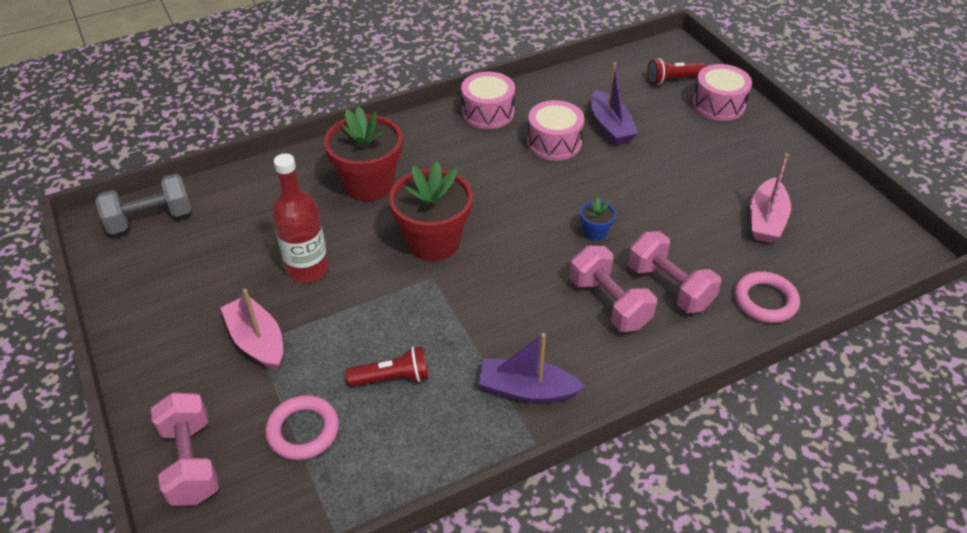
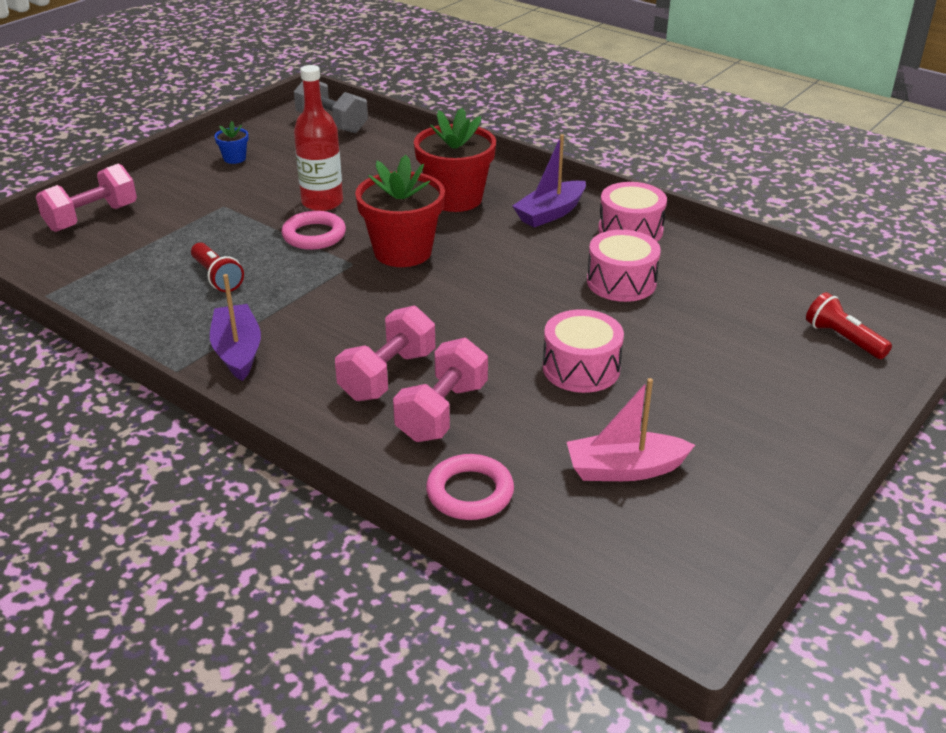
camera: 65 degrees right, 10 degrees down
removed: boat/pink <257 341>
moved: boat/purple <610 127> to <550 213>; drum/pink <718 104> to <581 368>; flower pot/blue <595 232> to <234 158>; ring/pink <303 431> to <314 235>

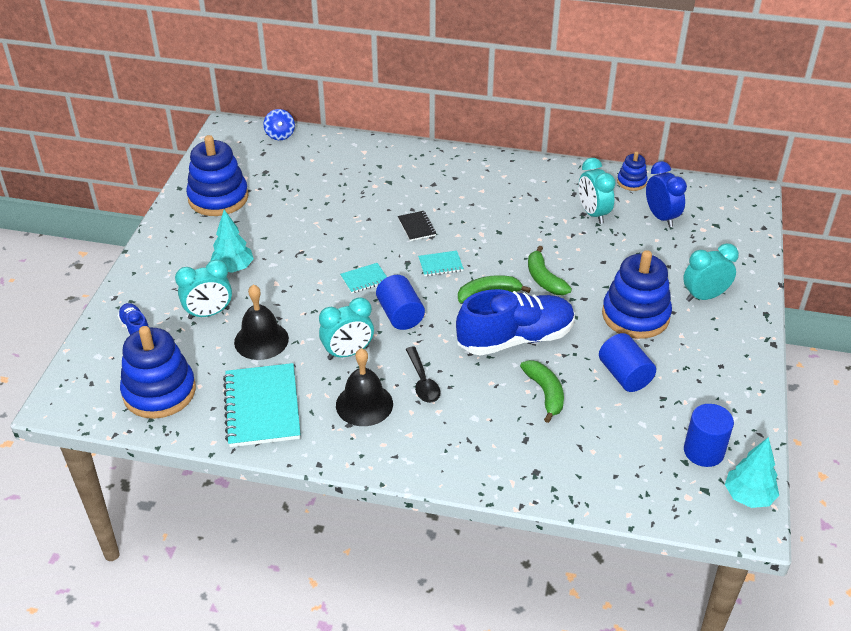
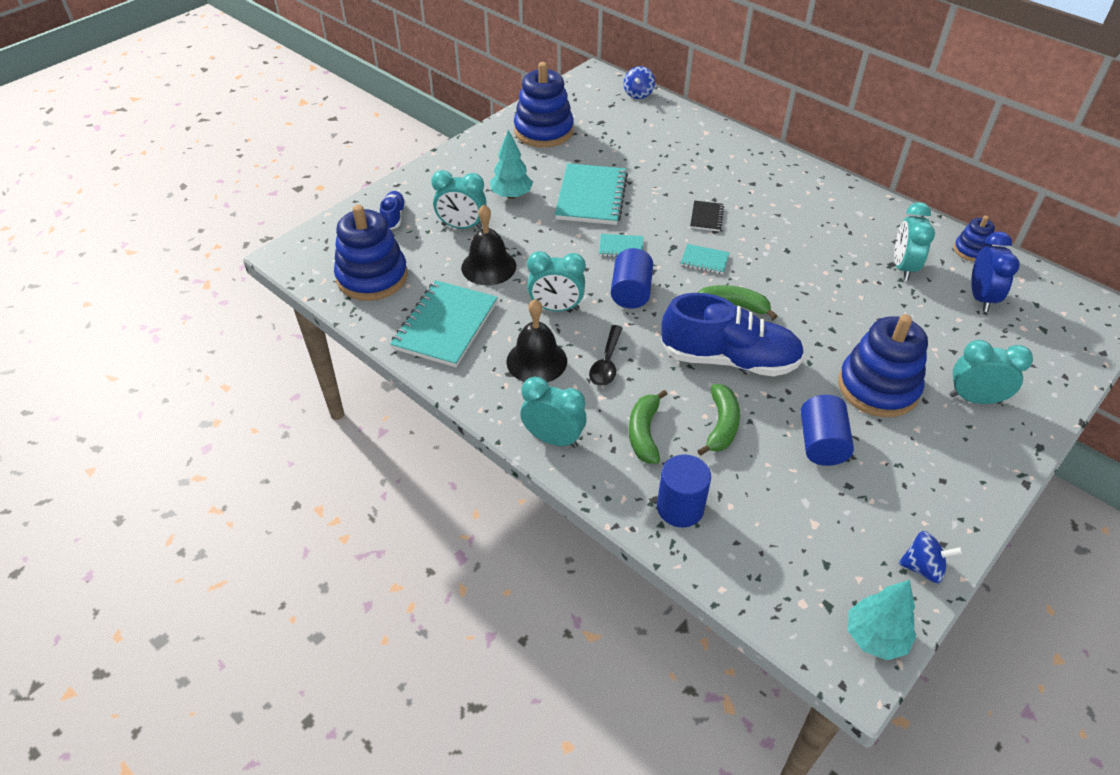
camera: 30 degrees right, 5 degrees up
added: notebook/turquoise <591 197>; clock/turquoise <553 439>; spinning top/blue <923 567>
moved: banana/green <544 279> to <644 433>; cylinder/blue <703 451> to <680 508>

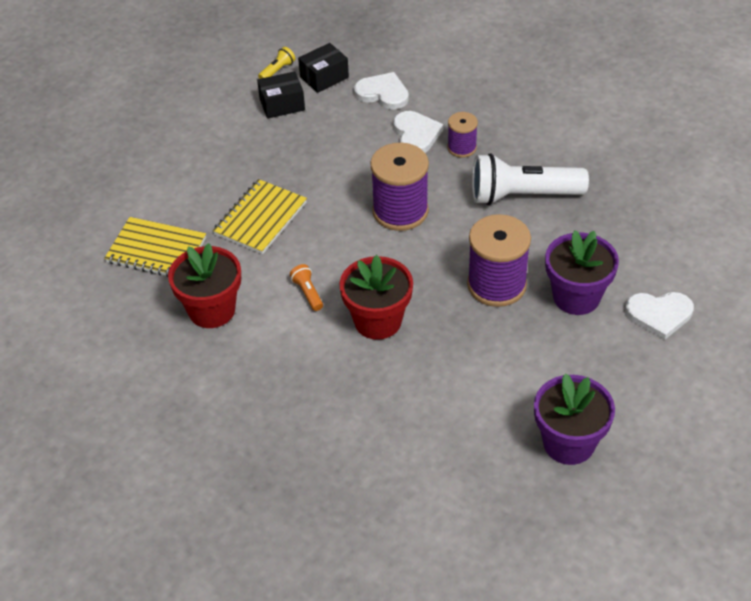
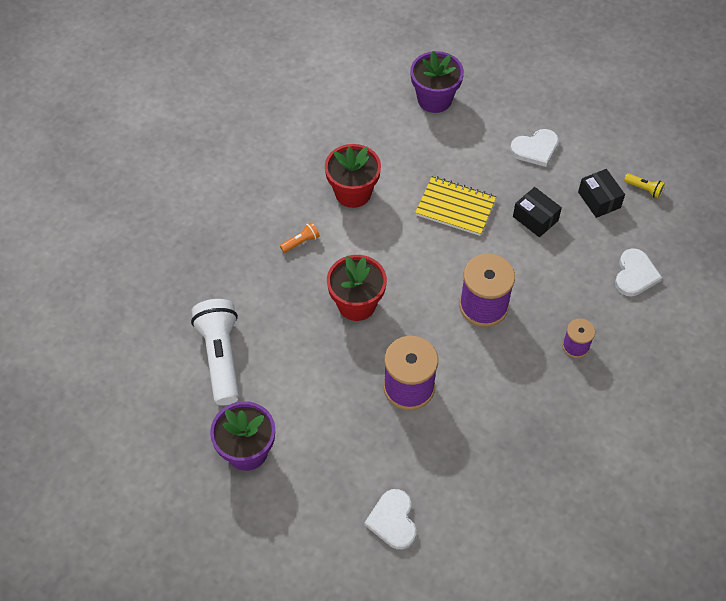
camera: 80 degrees right, 10 degrees up
removed: notebook/yellow <156 250>
moved: box/black <324 77> to <535 218>; heart/white <416 134> to <535 149>; flashlight/white <522 195> to <220 357>; flower pot/purple <576 297> to <434 99>; flashlight/orange <308 293> to <301 242>

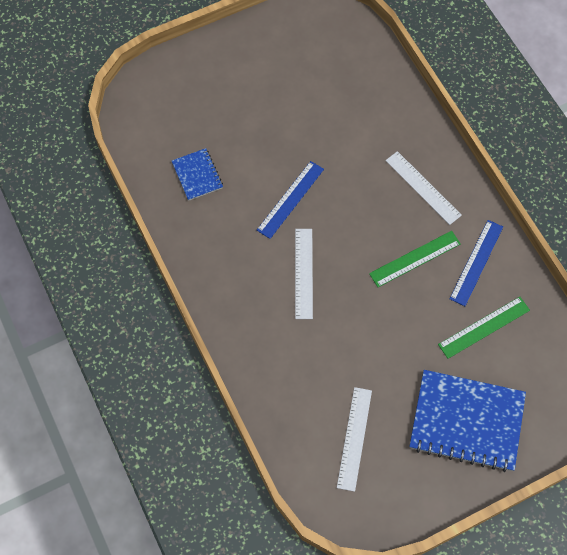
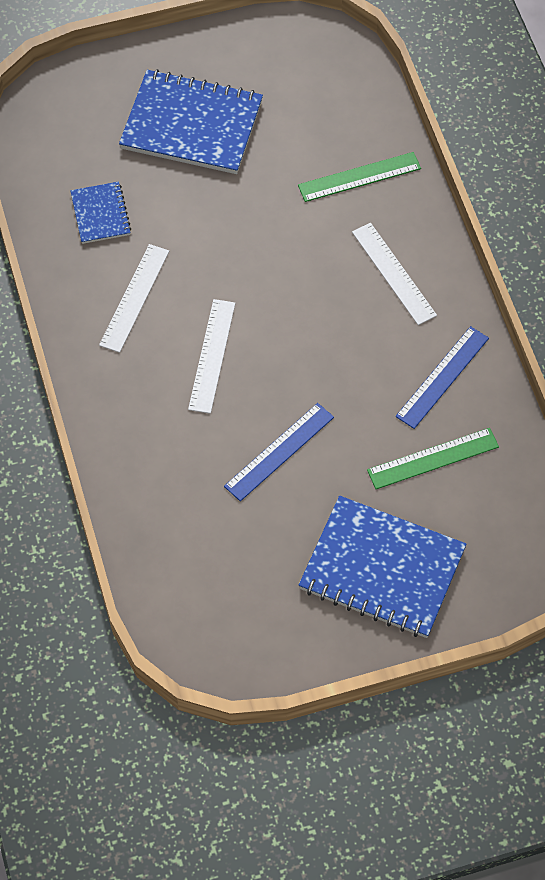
camera: 10 degrees right, 5 degrees down
added: notebook/blue <192 125>
moved: ruler/blue <290 199> to <279 451>; ruler/green <415 259> to <359 177>; ruler/white <354 438> to <134 297>

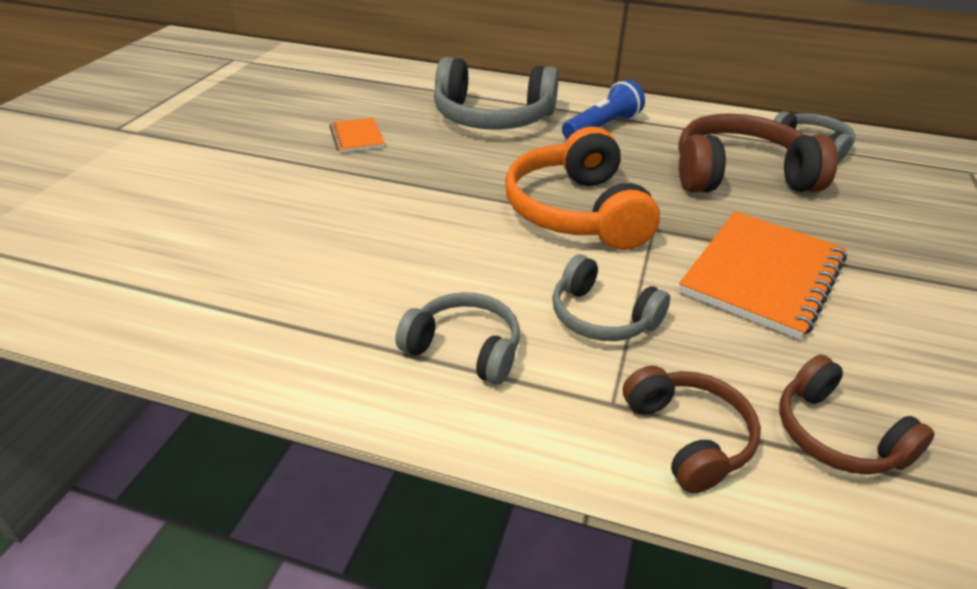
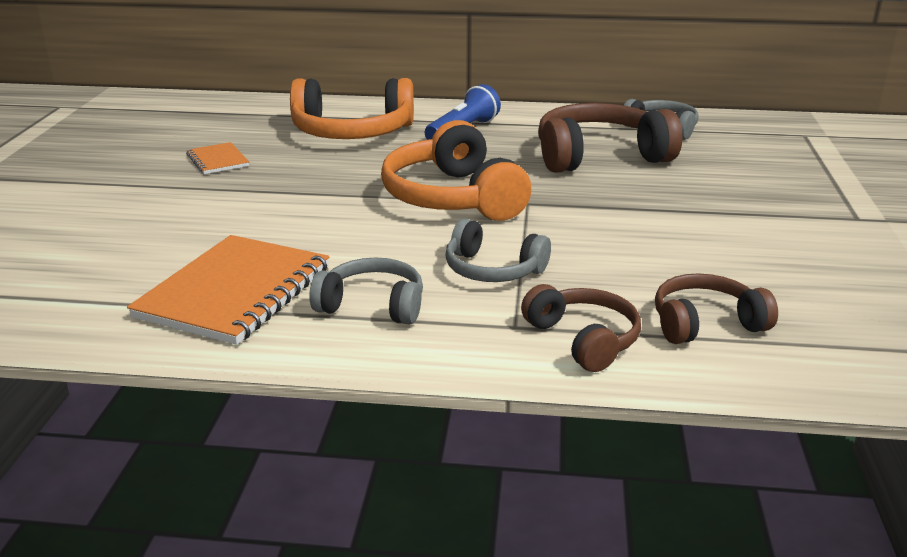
camera: 10 degrees left, 10 degrees down
moved: notebook/orange <762 275> to <234 292>
recoloured: headphones/grey <492 118> to headphones/orange <352 133>
turned: headphones/brown <836 435> = <705 323> 120 degrees clockwise

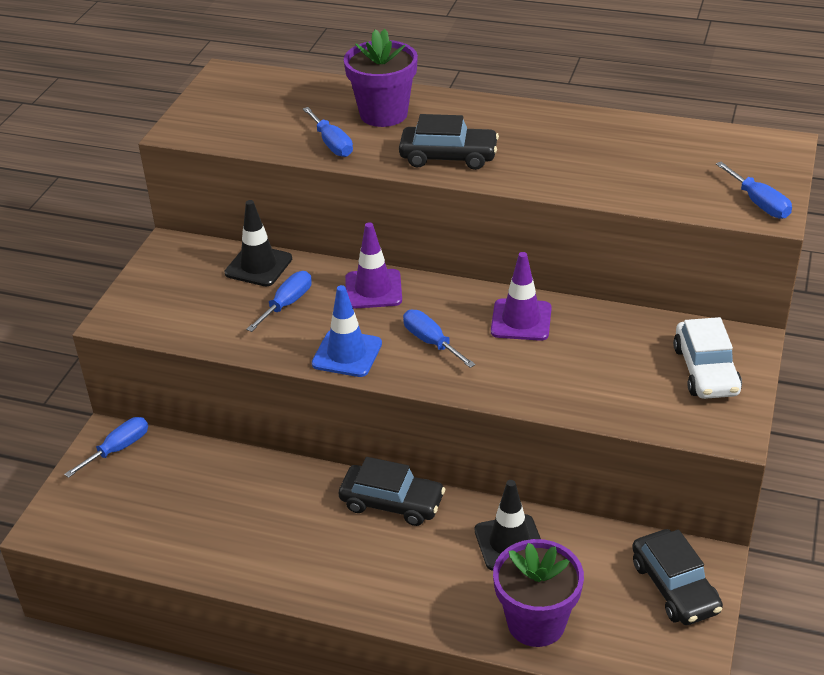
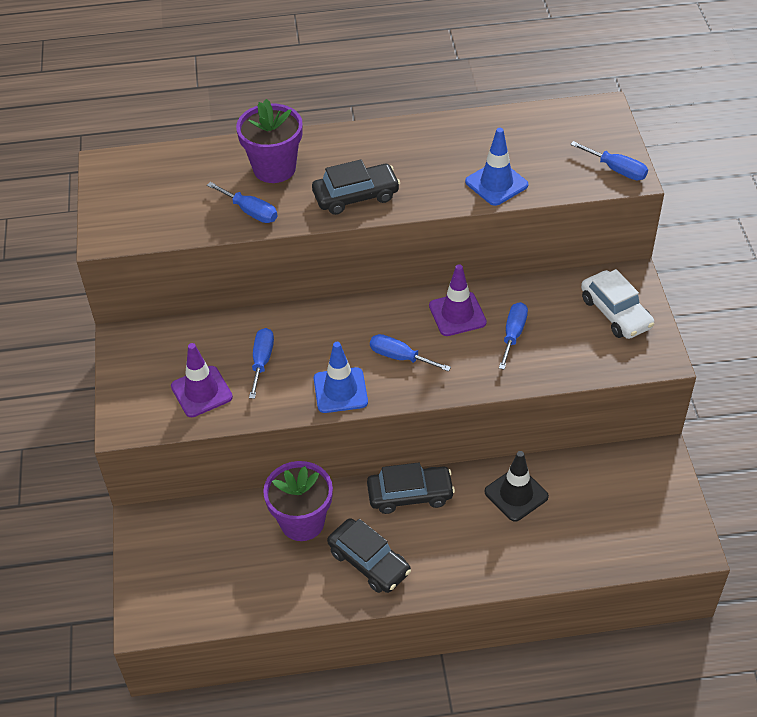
camera: 25 degrees left, 10 degrees up
removed: traffic cone/black <258 266>
added: traffic cone/blue <496 183>
moved: traffic cone/purple <373 289> to <201 392>; screwdriver/blue <118 449> to <513 334>; car/black <675 587> to <369 562>; flower pot/purple <536 623> to <302 522>

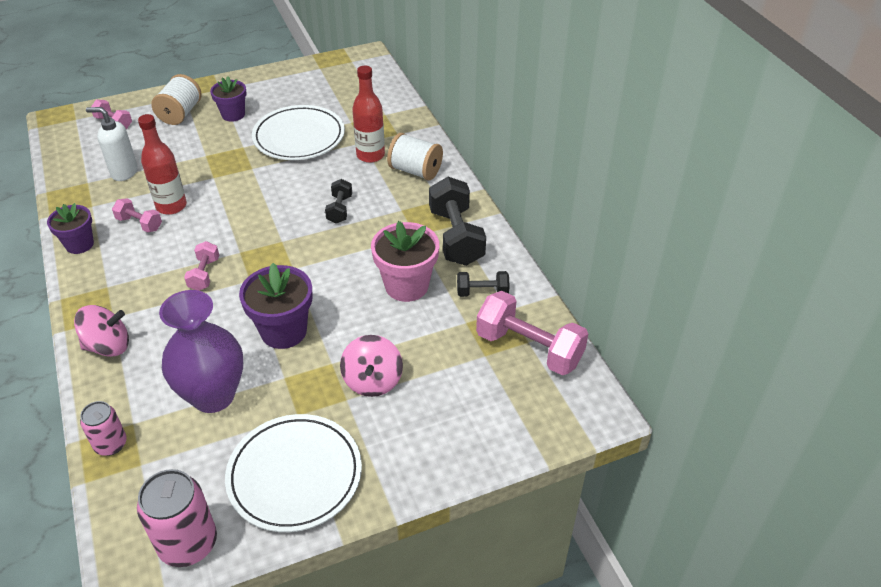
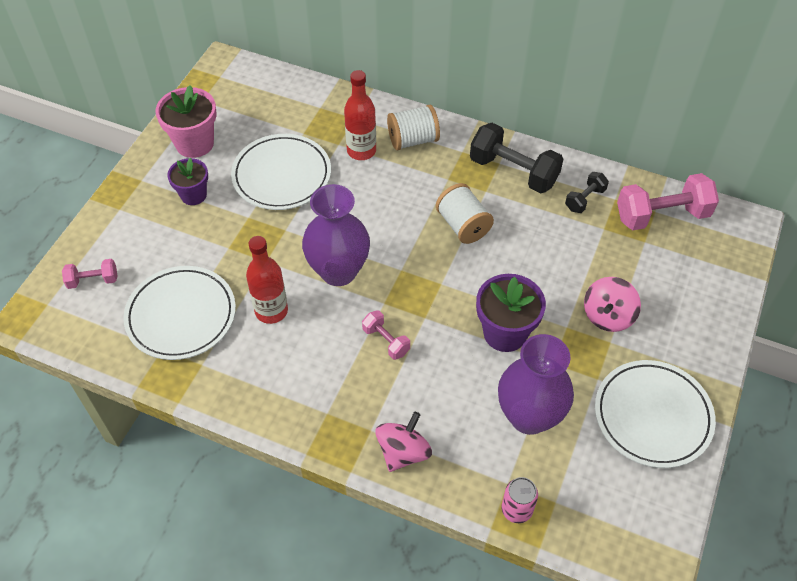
camera: 45 degrees left, 10 degrees up
removed: dumbbell/black <339 209>; dumbbell/pink <139 224>; flower pot/purple <79 244>; can/pink <188 544>
added: vase/purple <338 271>
moved: spool/white <180 113> to <463 225>; flower pot/pink <406 286> to <194 143>
replaced: soap dispenser/white <124 172> to plate/white <181 315>
turned: spinning top/pink <372 381> = <608 316> 75 degrees clockwise

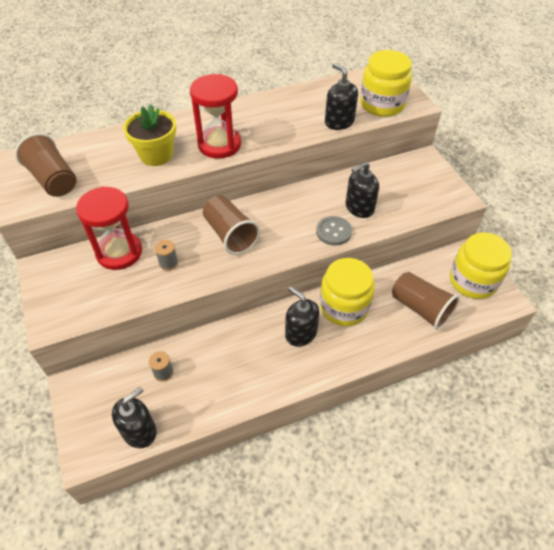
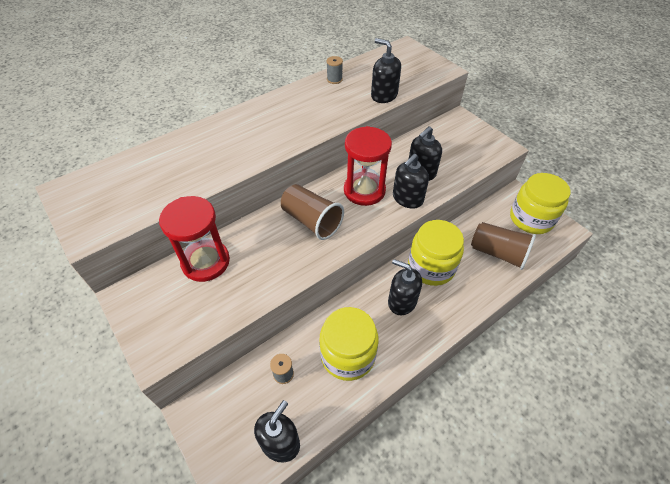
camera: 15 degrees left, 0 degrees up
removed: flower pot/yellow <156 155>; cup/brown <53 179>
moved: jar/yellow <382 104> to <348 355>; hourglass/red <219 145> to <364 190>; spool/grey <168 263> to <334 79>
replaced: button/grey <333 232> to soap dispenser/black <407 199>

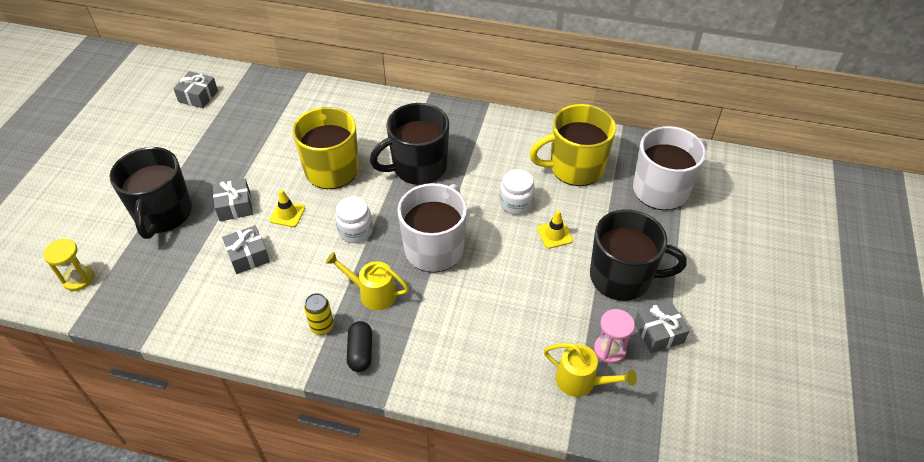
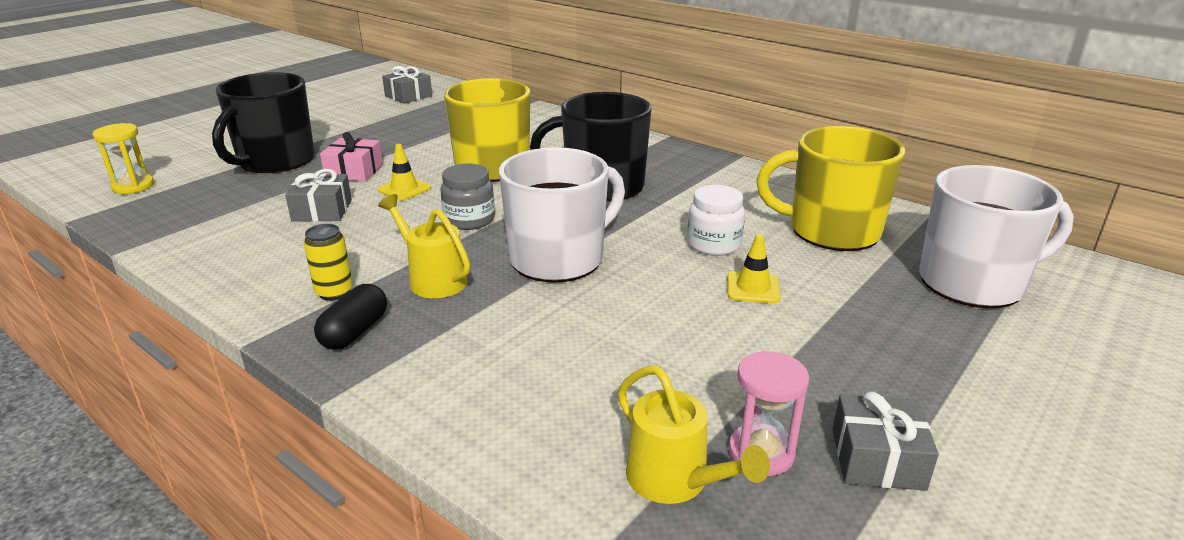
camera: 25 degrees right, 20 degrees down
removed: mug/black <622 277>
recoloured: gift/grey <235 206> to gift/pink <354 171>; jar/white <355 231> to jar/grey <469 220>

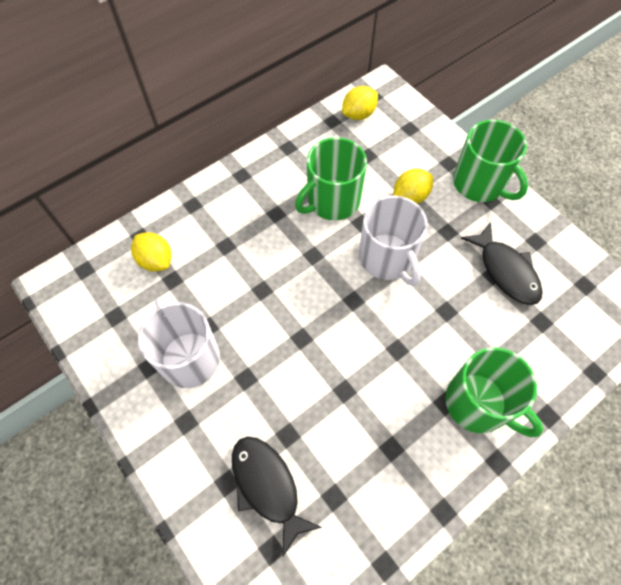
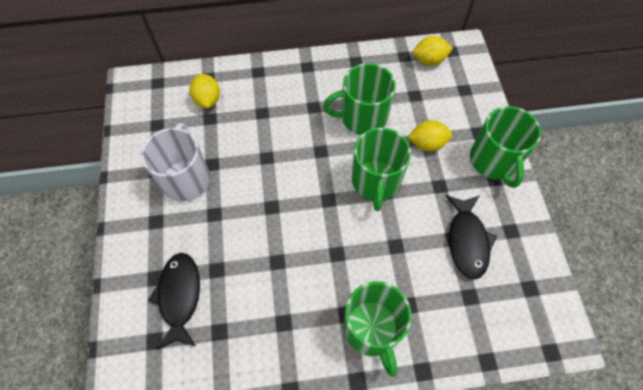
camera: 30 degrees right, 0 degrees up
recoloured: mug/white <387 258> to mug/green <376 182>

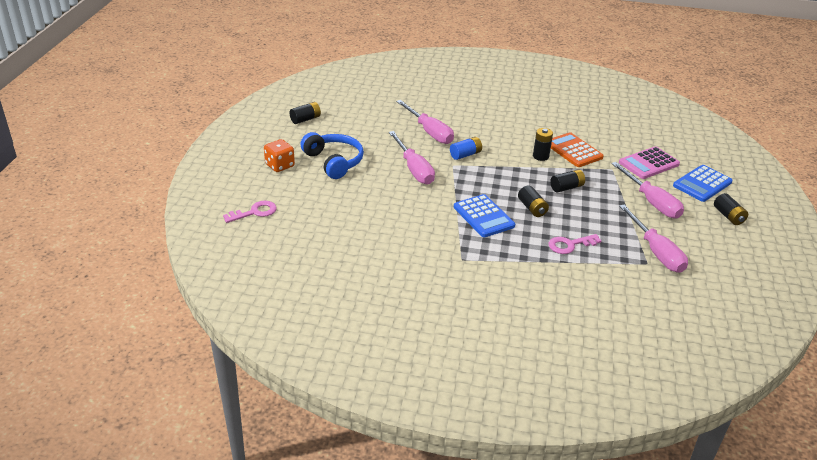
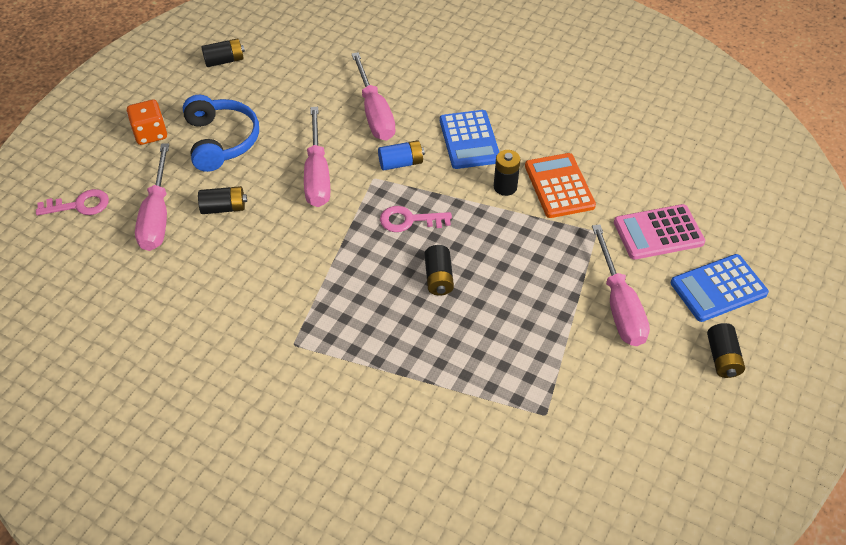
camera: 20 degrees right, 15 degrees up
moved: battery/black <566 187> to <224 208>; calculator/blue <483 216> to <469 140>; screwdriver/pink <656 252> to <157 215>; key/pink <570 245> to <409 220>

